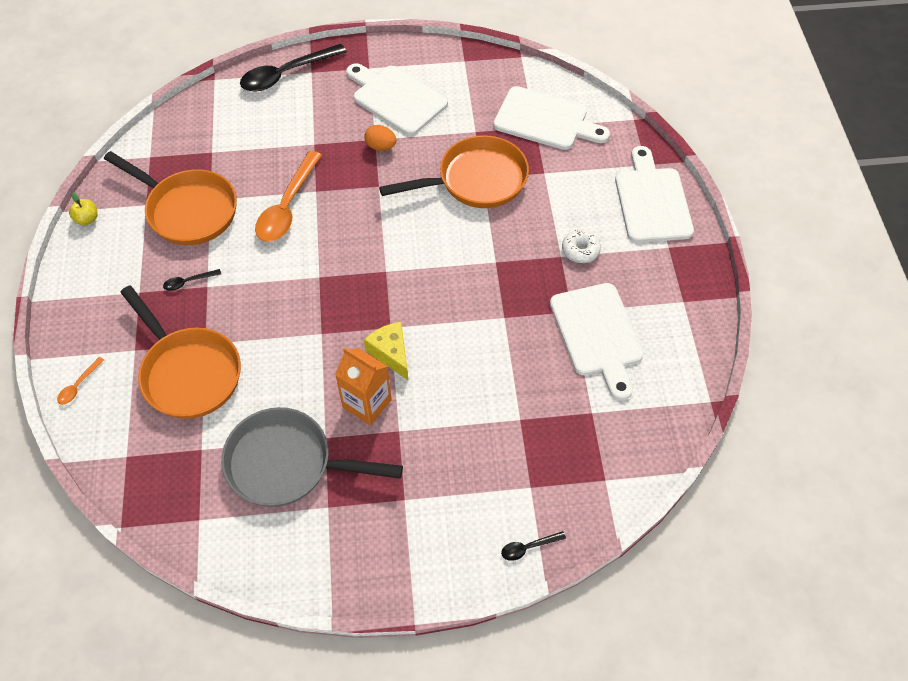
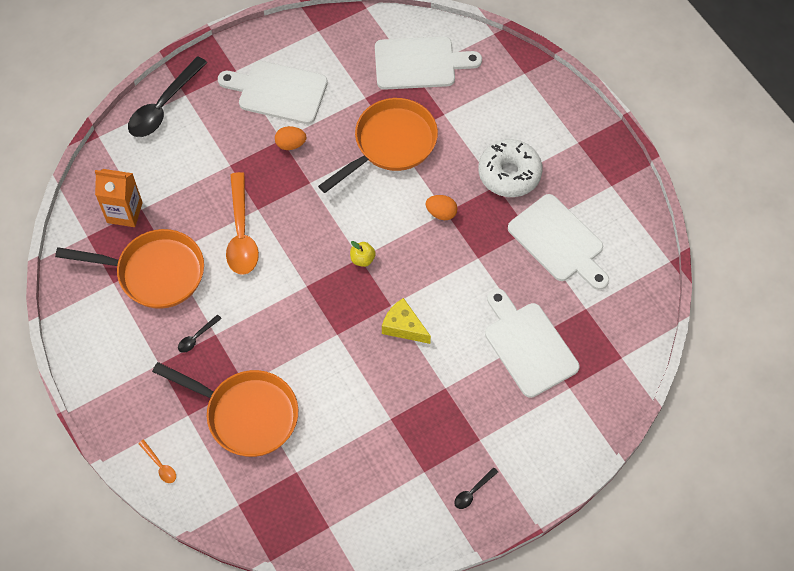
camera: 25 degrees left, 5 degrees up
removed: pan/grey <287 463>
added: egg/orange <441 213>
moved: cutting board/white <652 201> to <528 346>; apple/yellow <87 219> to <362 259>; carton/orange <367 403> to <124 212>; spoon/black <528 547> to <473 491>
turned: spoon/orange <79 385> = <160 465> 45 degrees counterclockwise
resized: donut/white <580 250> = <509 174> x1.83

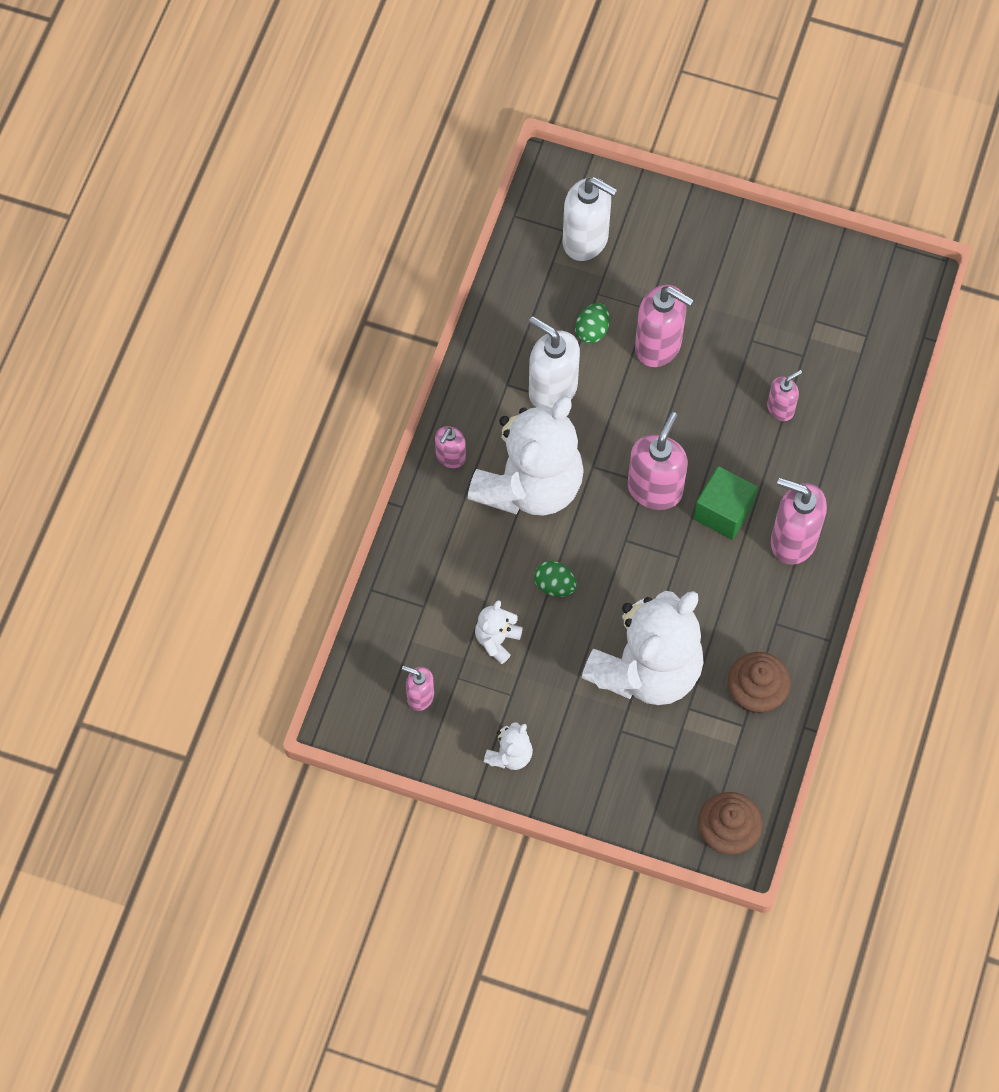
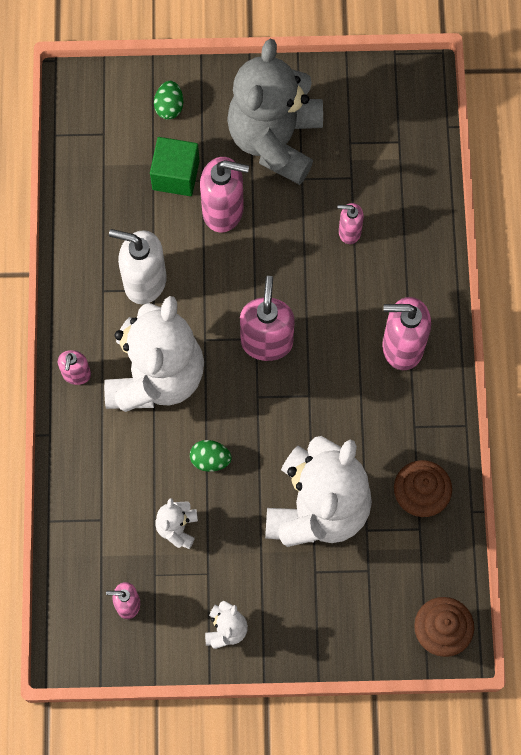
camera: 20 degrees left, 5 degrees up
removed: soap dispenser/white <586 240>
added: teddy bear/grey <275 140>
moved: egg/green <592 330> to <169 107>; cube/green <723 512> to <176 175>
turned: soap dispenser/pink <780 408> = <349 232> 120 degrees counterclockwise

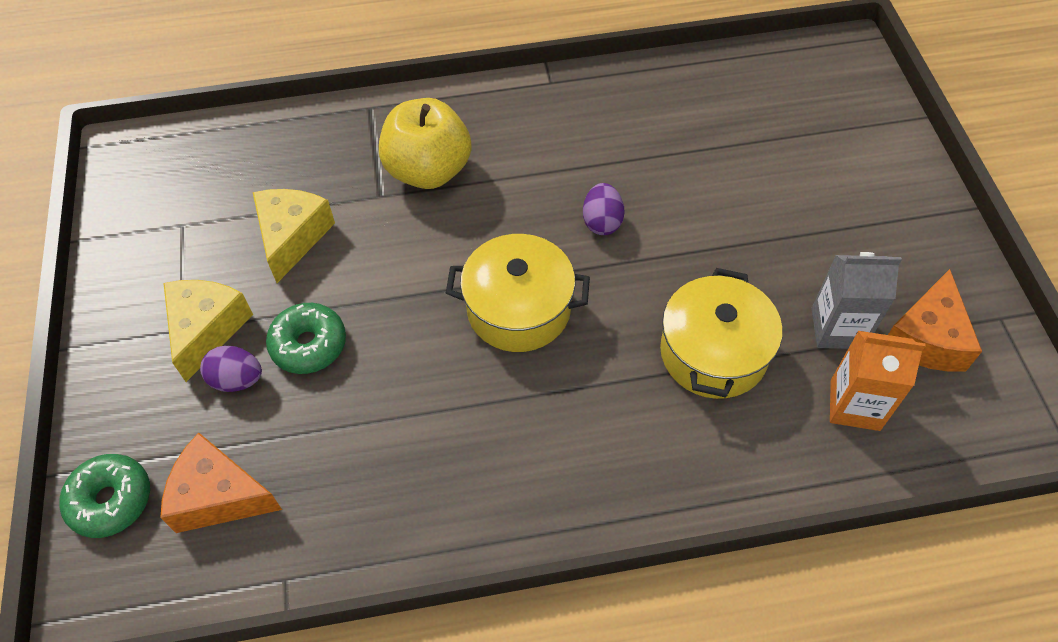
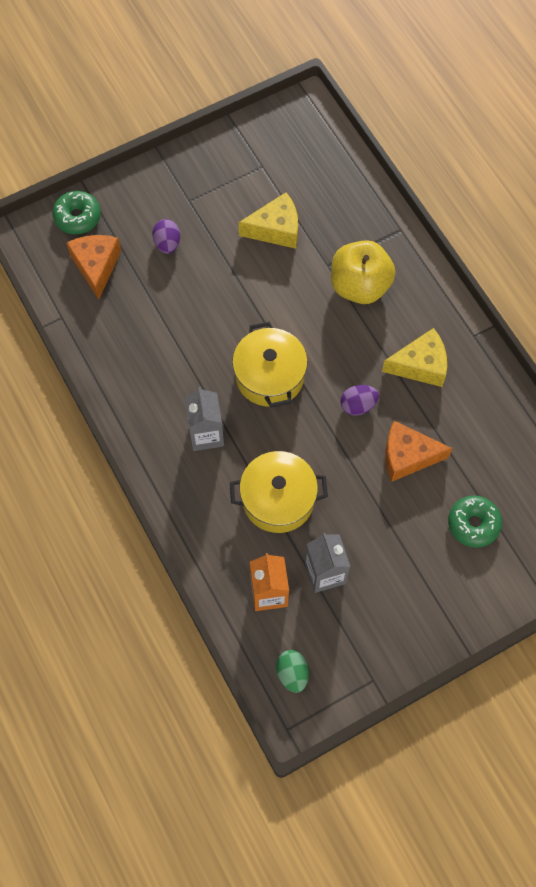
camera: 70 degrees right, 10 degrees up
added: carton/grey <206 434>; egg/green <292 673>
moved: cheese/orange <926 338> to <407 456>; cheese/yellow <206 329> to <420 365>; donut/green <309 345> to <473 524>

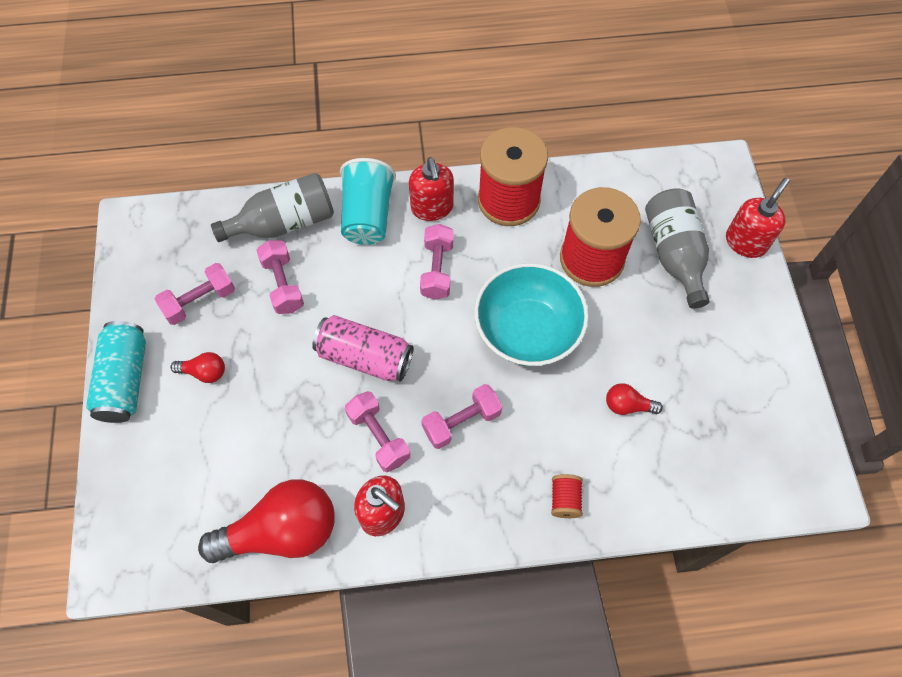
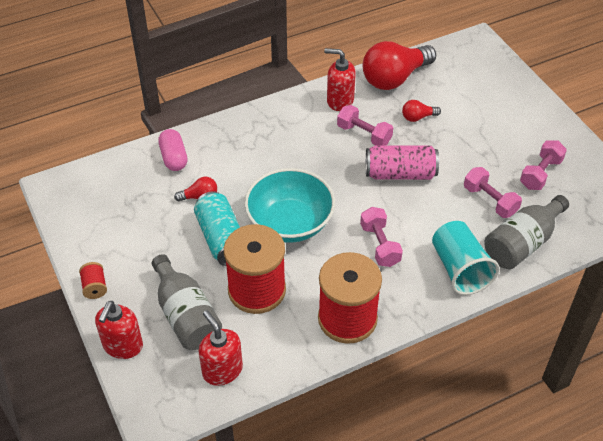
camera: 160 degrees right, 15 degrees down
removed: dumbbell/pink <461 422>
added: capsule/pink <174 158>
moved: soap dispenser/red <432 208> to <222 370>; can/turquoise <125 380> to <221 238>; light bulb/red <204 372> to <418 117>; spool/red <565 500> to <95 287>

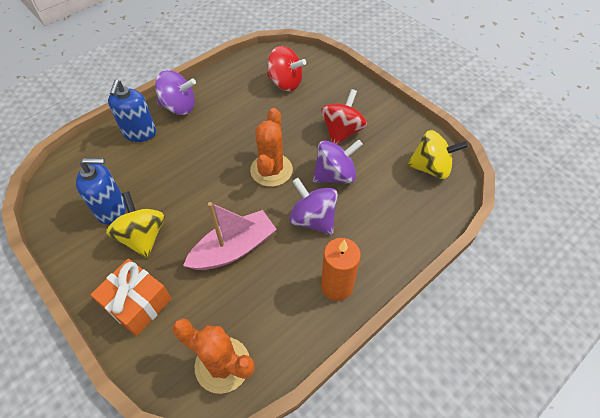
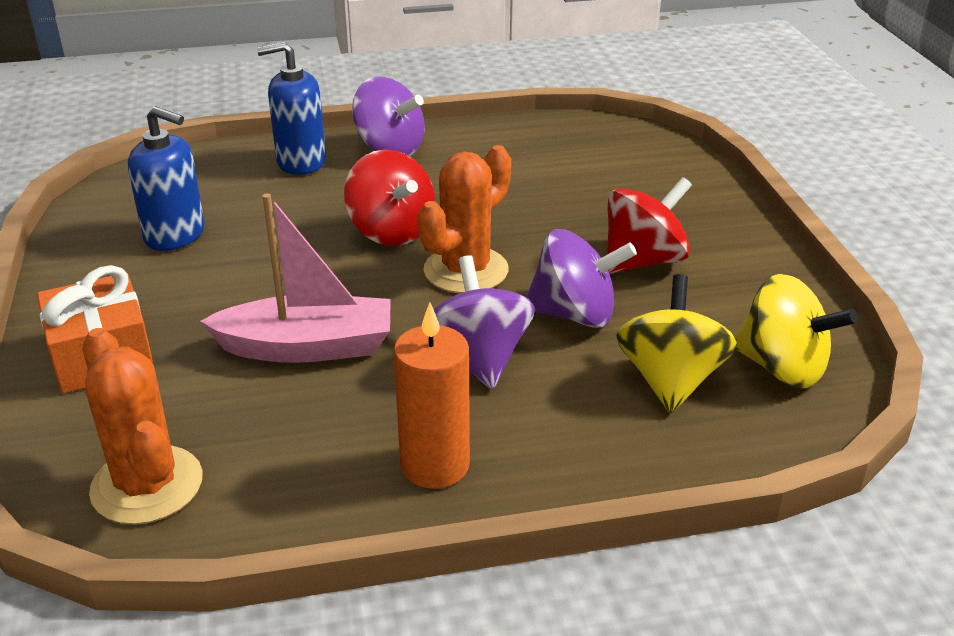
camera: 30 degrees right, 20 degrees down
moved: spinning top/red <285 83> to <391 231>; spinning top/yellow <143 237> to <670 380>
turned: soap dispenser/blue <139 133> = <301 162> 45 degrees clockwise

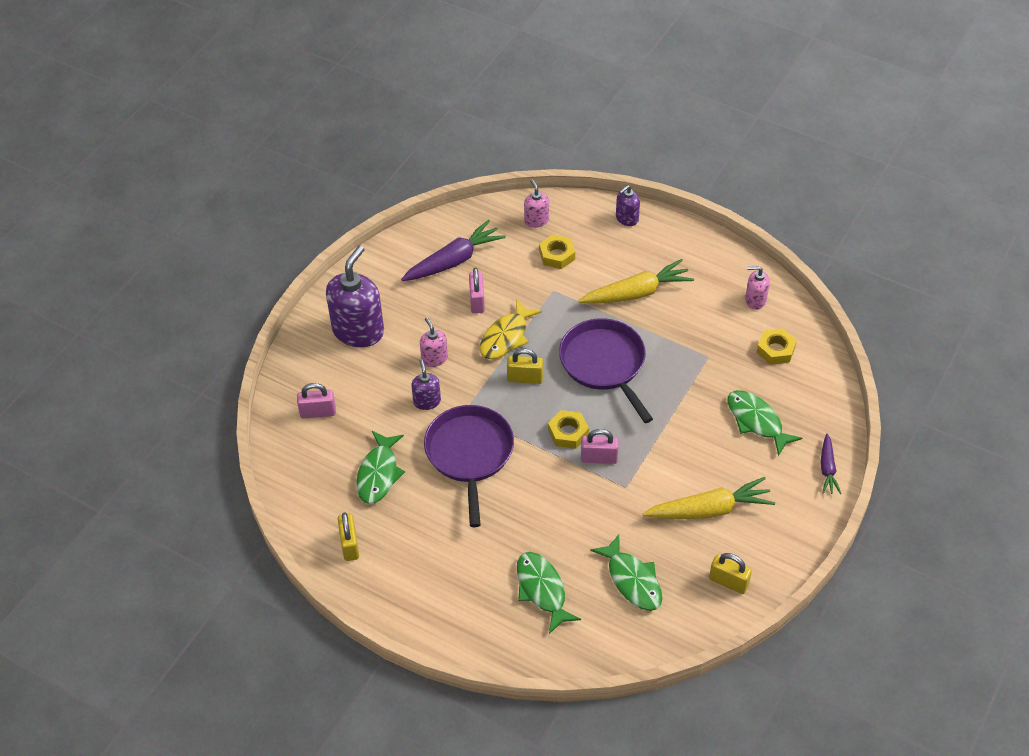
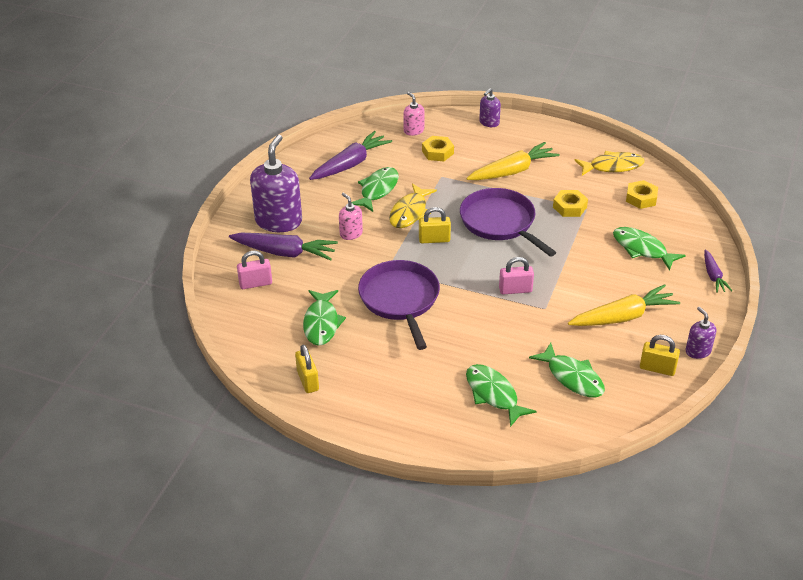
camera: 10 degrees left, 10 degrees down
added: carrot/purple <284 253>
moved: soap dispenser/purple <427 401> to <698 351>; nut/yellow <568 433> to <569 207>
replaced: soap dispenser/pink <755 300> to fish/yellow <612 166>; padlock/pink <477 301> to fish/green <378 190>

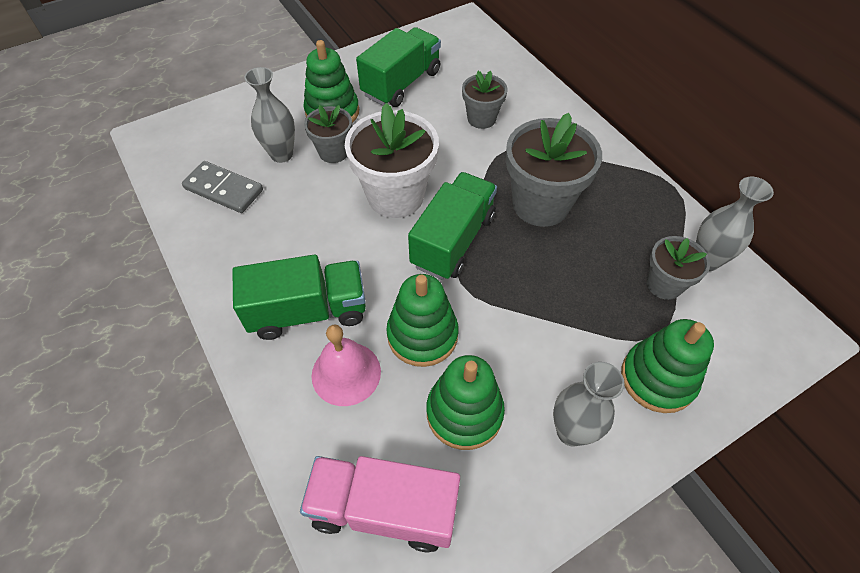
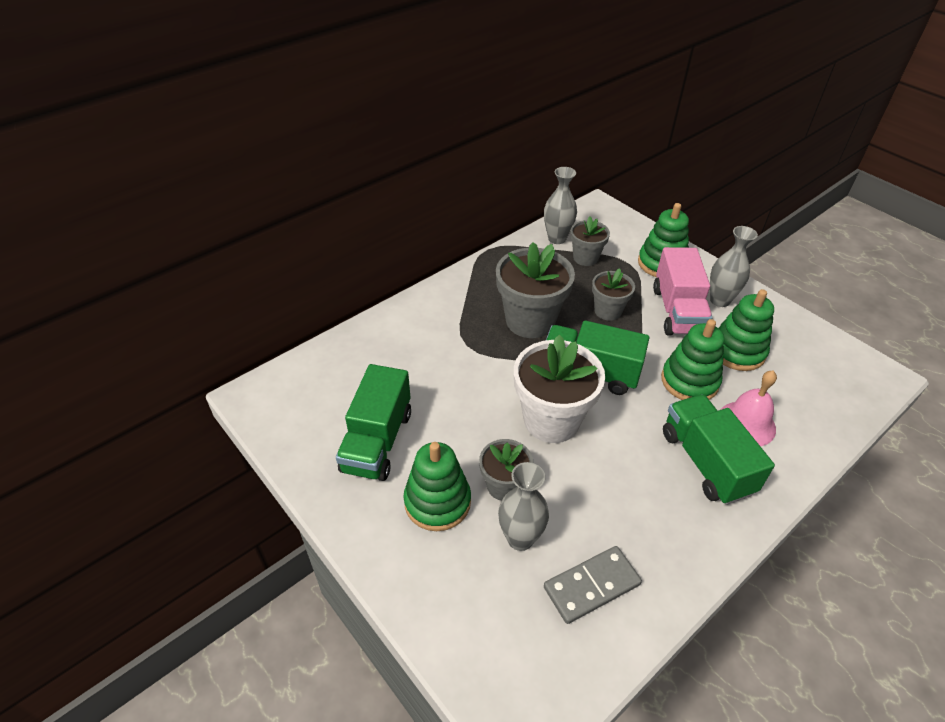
camera: 100 degrees left, 10 degrees down
moved: flower pot/grey <481 118> to <608 311>; truck/pink <384 509> to <677 311>
turned: truck/green <401 83> = <377 441> 105 degrees counterclockwise; domino/grey <224 189> = <591 586> 45 degrees clockwise

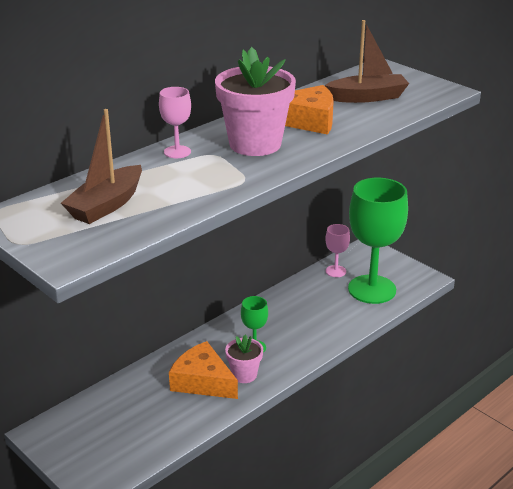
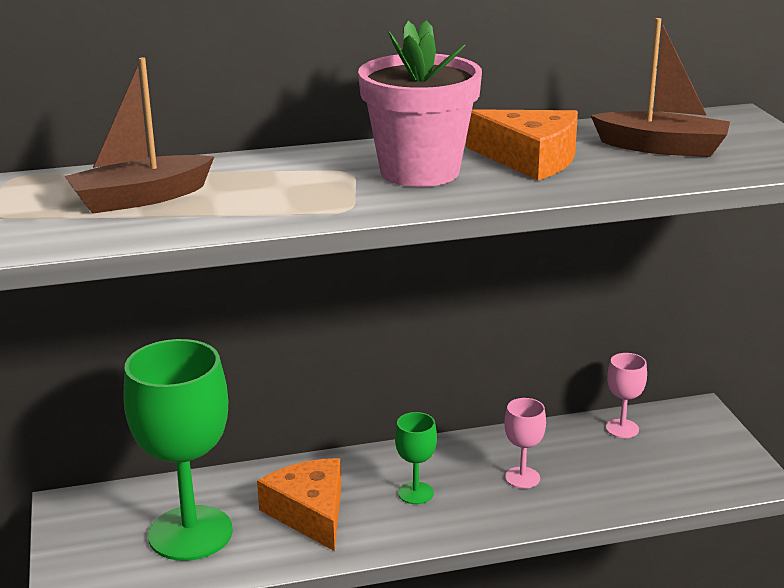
camera: 30 degrees right, 5 degrees down
removed: flower pot/pink <244 375>
moved: goblet/pink <177 152> to <522 478>; goblet/green <372 289> to <190 533>

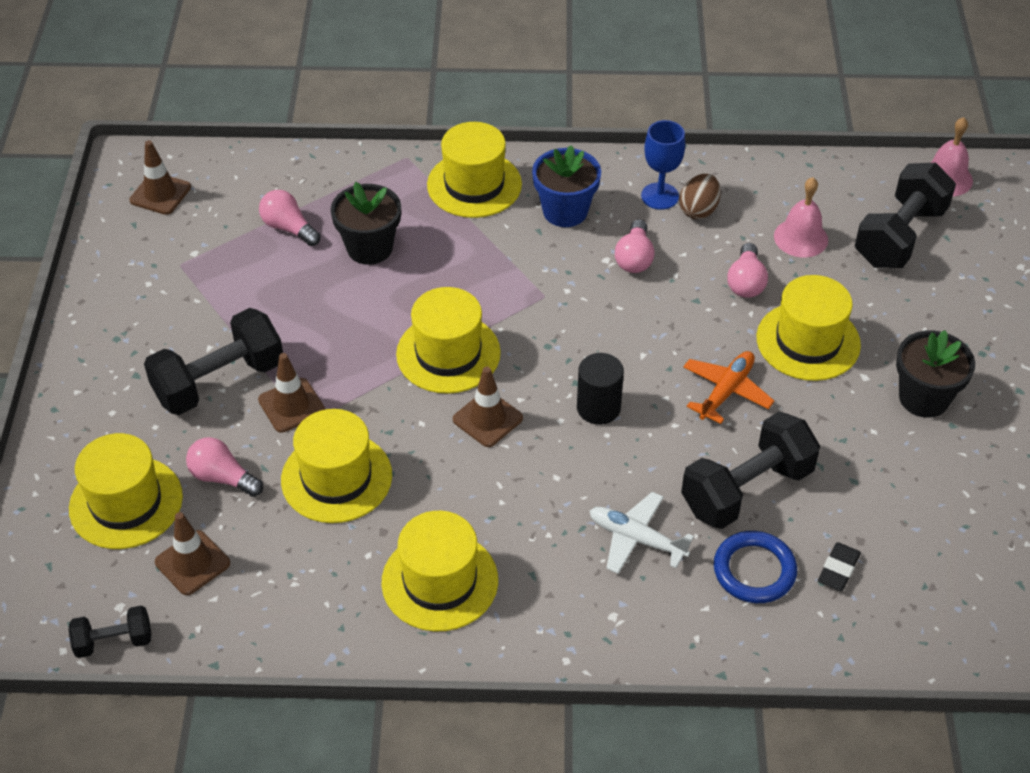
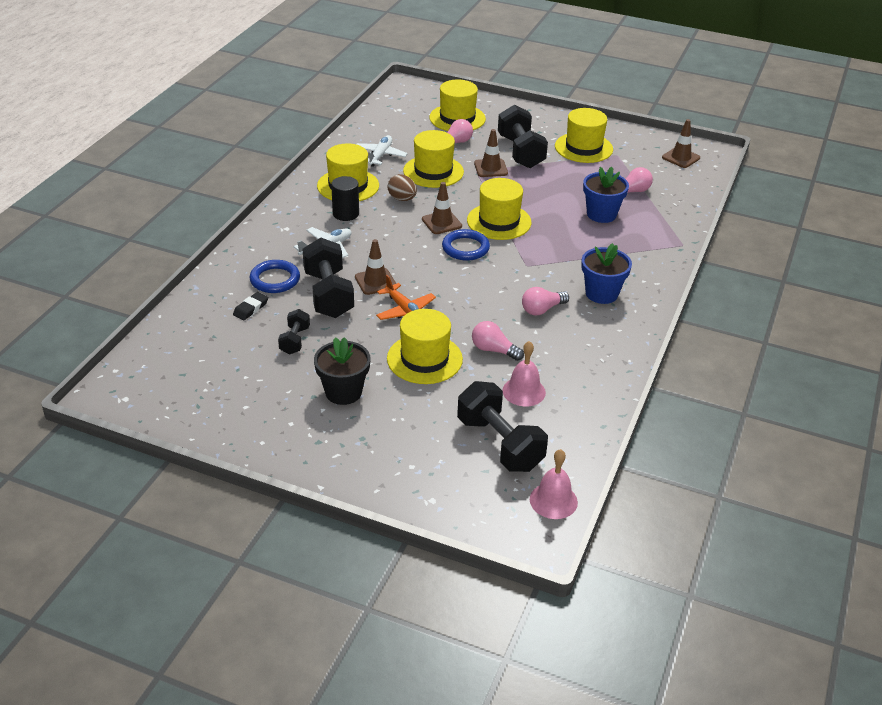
camera: 110 degrees right, 10 degrees down
removed: goblet/blue <660 196>
added: plane/white <380 155>; ring/blue <465 248>
moved: hat/yellow <474 185> to <583 148>; egg/brown <698 210> to <402 199>; cylinder/black <598 408> to <346 214>; traffic cone/brown <192 563> to <375 281>; dumbbell/black <114 641> to <295 340>
recoloured: flower pot/black <369 248> to flower pot/blue <601 214>
turned: light bulb/pink <634 258> = <542 309> 60 degrees counterclockwise; eraser/black <838 569> = <251 308> 75 degrees clockwise

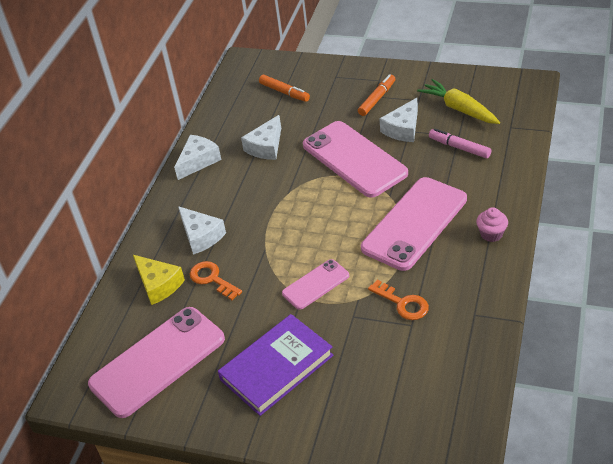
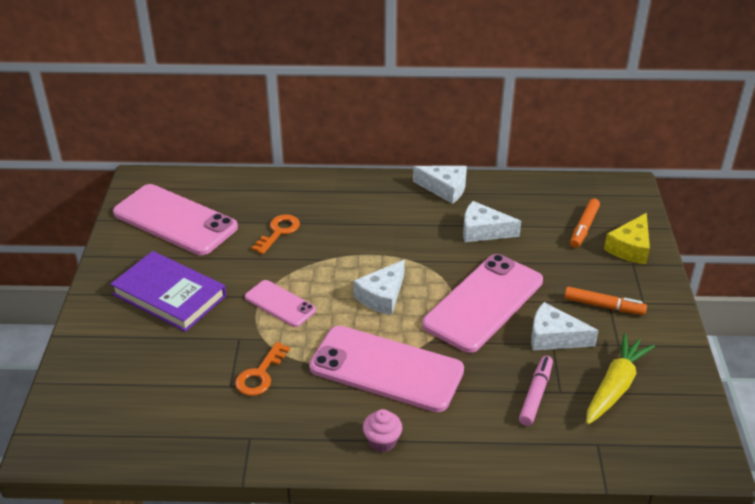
camera: 70 degrees right, 5 degrees down
moved: cheese/white <201 236> to <382 296>; cheese/yellow <158 285> to <630 248>

